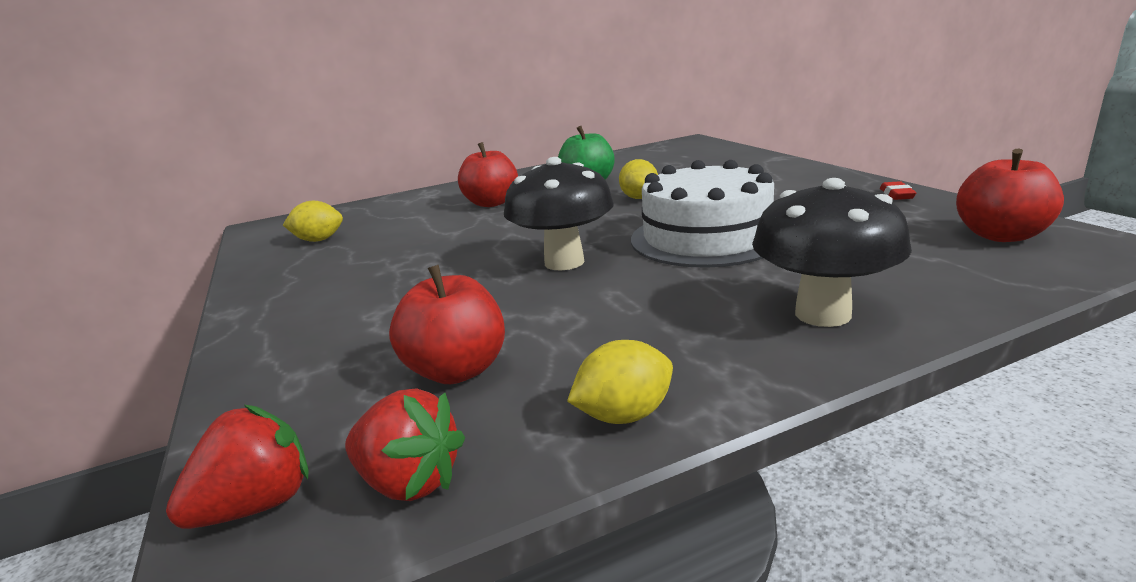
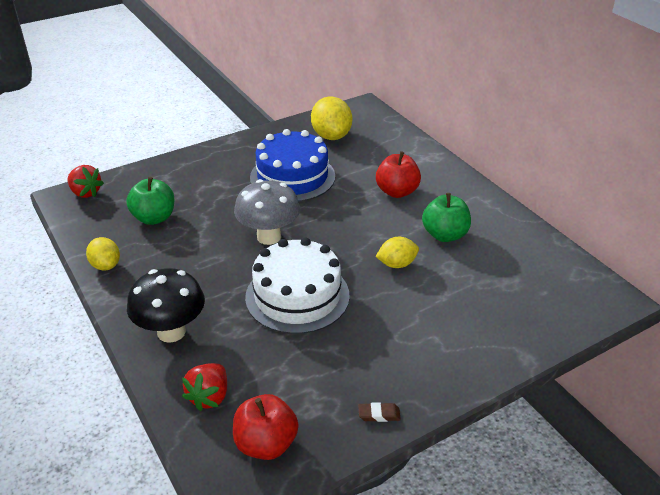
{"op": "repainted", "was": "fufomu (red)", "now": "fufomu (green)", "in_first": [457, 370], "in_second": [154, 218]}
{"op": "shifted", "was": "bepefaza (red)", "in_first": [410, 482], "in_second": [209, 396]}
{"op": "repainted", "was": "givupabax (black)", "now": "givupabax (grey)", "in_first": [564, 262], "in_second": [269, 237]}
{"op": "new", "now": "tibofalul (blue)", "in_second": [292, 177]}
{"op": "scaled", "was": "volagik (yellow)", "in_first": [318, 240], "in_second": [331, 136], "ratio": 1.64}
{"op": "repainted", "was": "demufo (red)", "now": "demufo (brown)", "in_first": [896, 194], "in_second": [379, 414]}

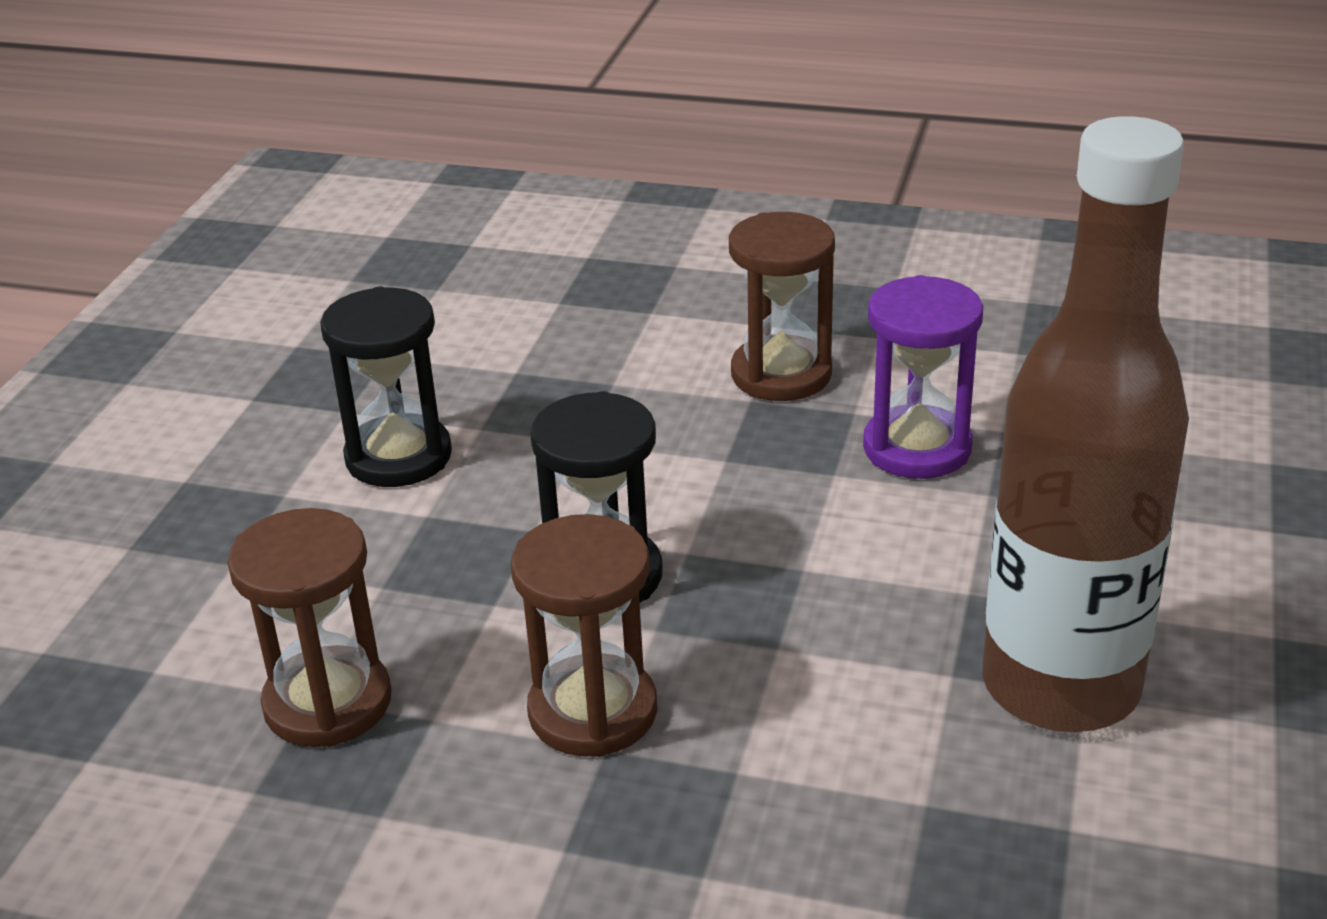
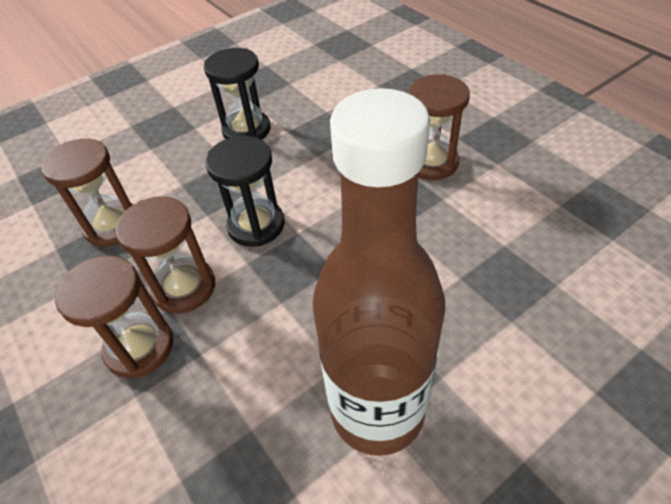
{"op": "new", "now": "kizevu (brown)", "in_second": [139, 347]}
{"op": "gone", "was": "kizevu (purple)", "in_first": [917, 448]}

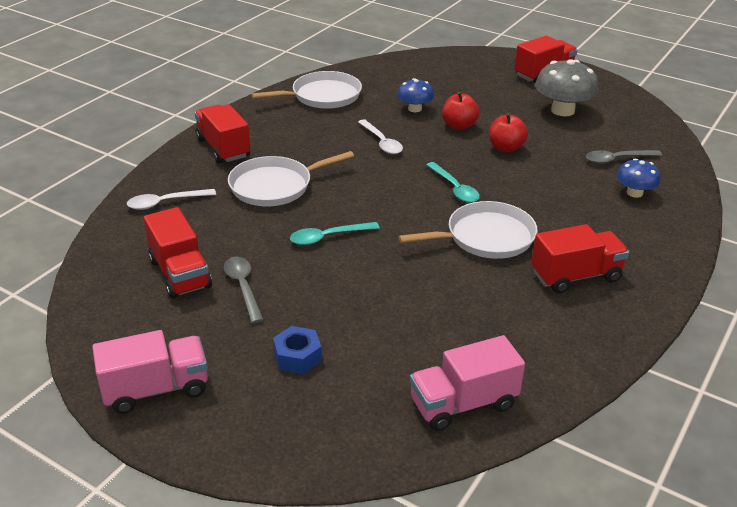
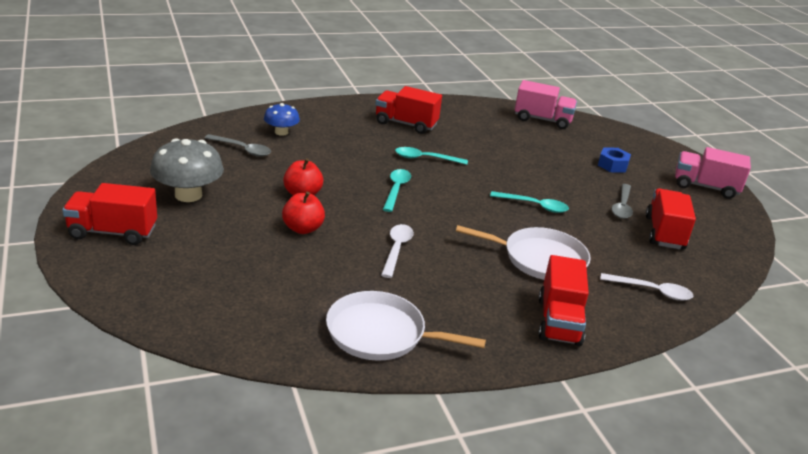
{"op": "swapped", "was": "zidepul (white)", "now": "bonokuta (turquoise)", "in_first": [485, 237], "in_second": [425, 159]}
{"op": "gone", "was": "givupabax (blue)", "in_first": [414, 109]}

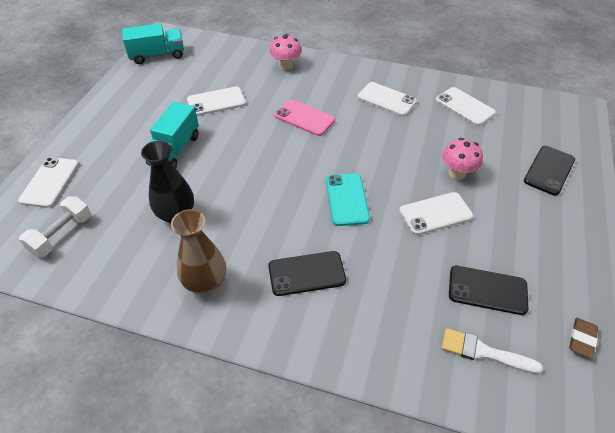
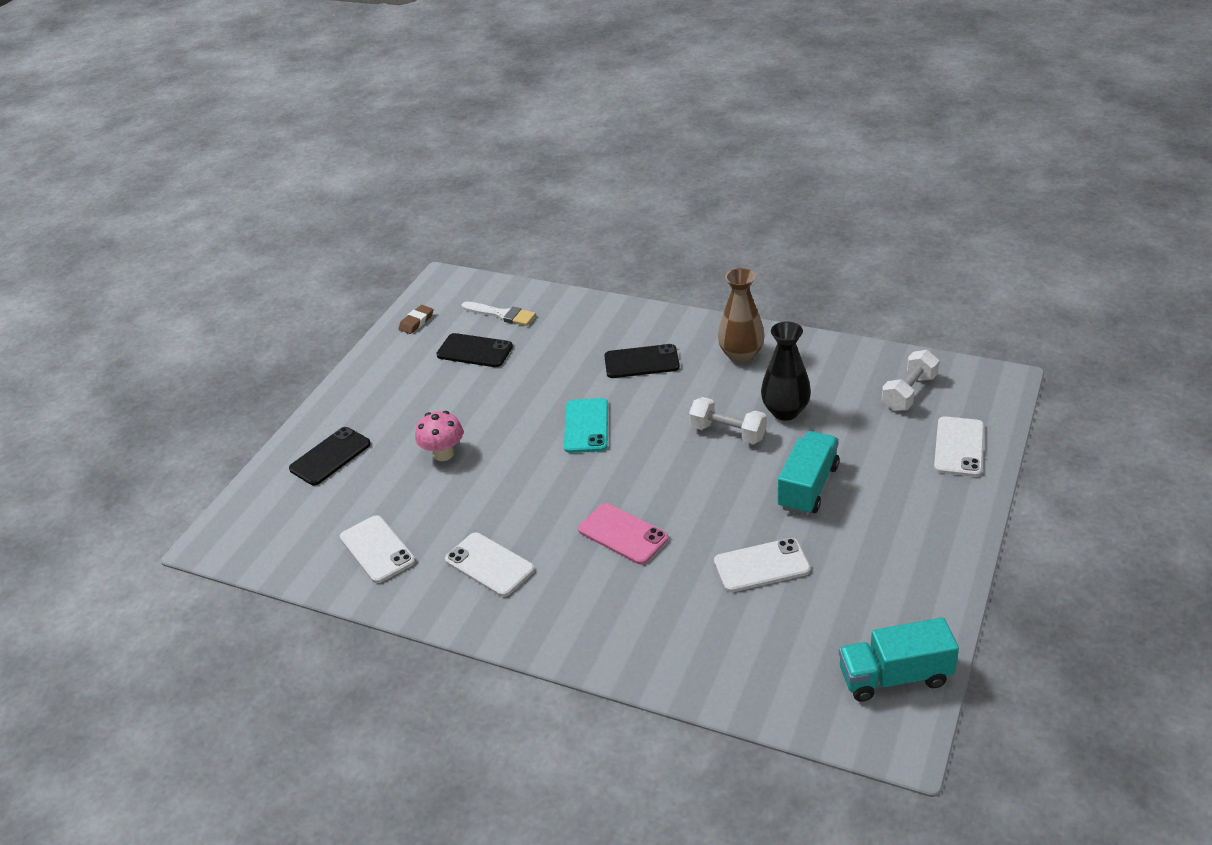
{"op": "new", "now": "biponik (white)", "in_second": [727, 433]}
{"op": "gone", "was": "givupabax (pink)", "in_first": [286, 66]}
{"op": "gone", "was": "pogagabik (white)", "in_first": [435, 213]}

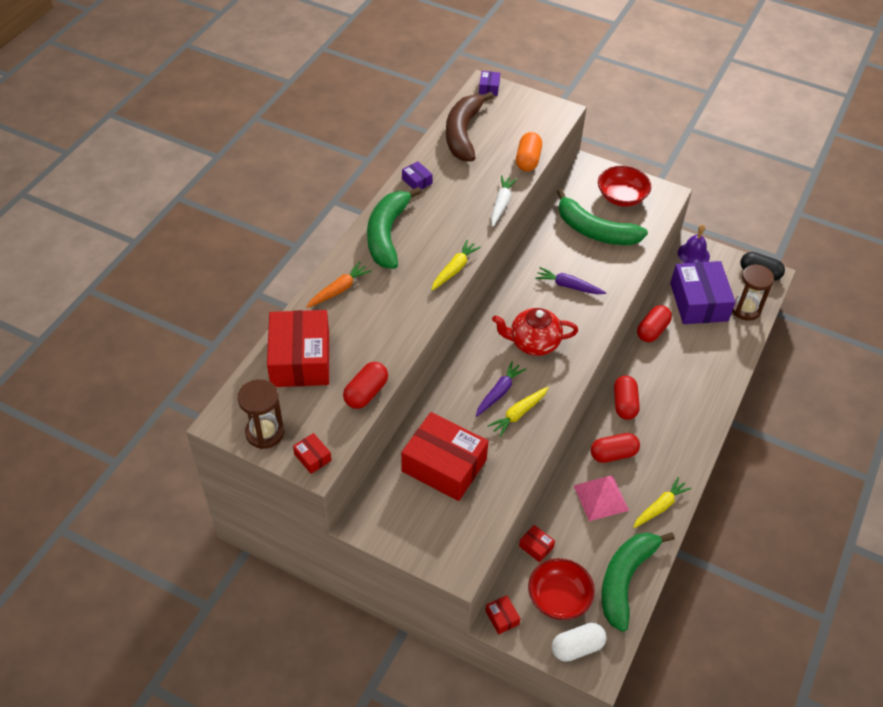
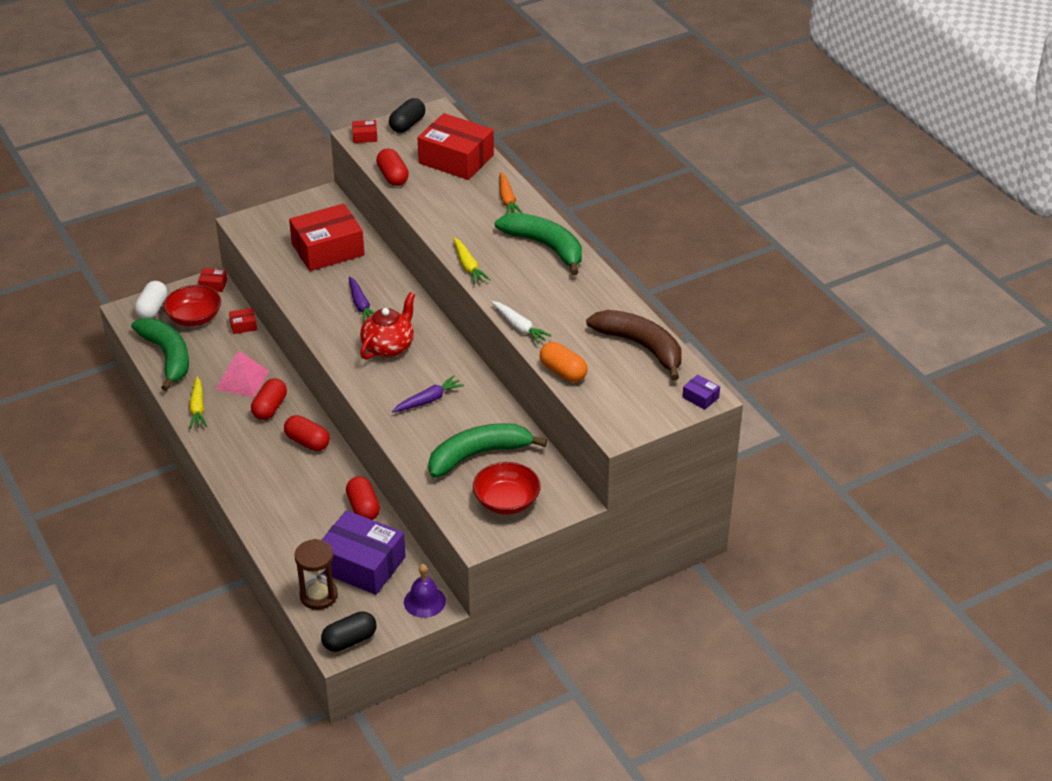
{"op": "swapped", "was": "kizevu (brown)", "now": "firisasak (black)", "in_first": [265, 432], "in_second": [407, 125]}
{"op": "gone", "was": "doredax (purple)", "in_first": [417, 181]}
{"op": "gone", "was": "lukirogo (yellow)", "in_first": [518, 414]}

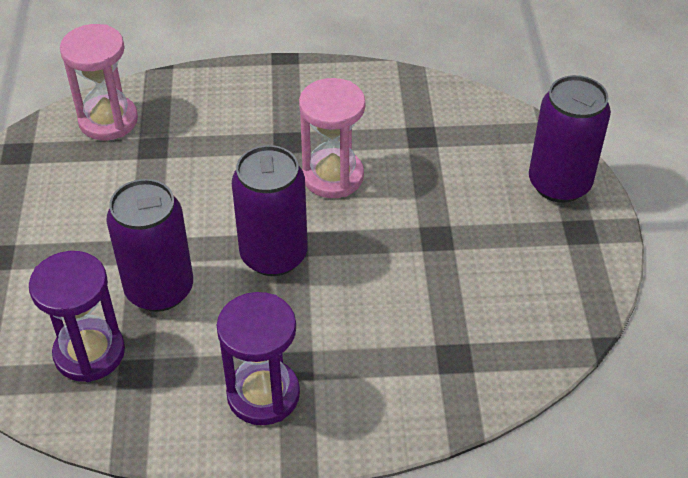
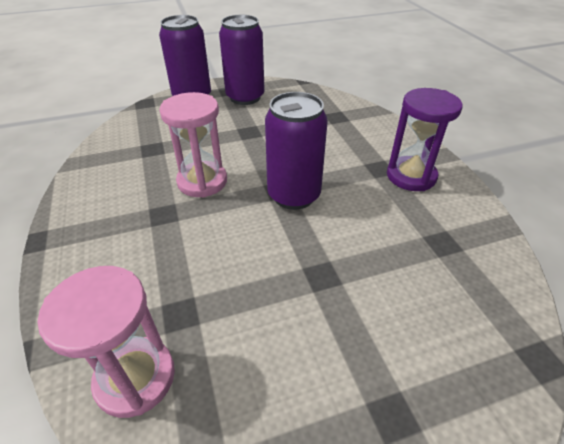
{"op": "shifted", "was": "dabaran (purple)", "in_first": [159, 289], "in_second": [245, 97]}
{"op": "gone", "was": "kizevu (purple)", "in_first": [89, 353]}

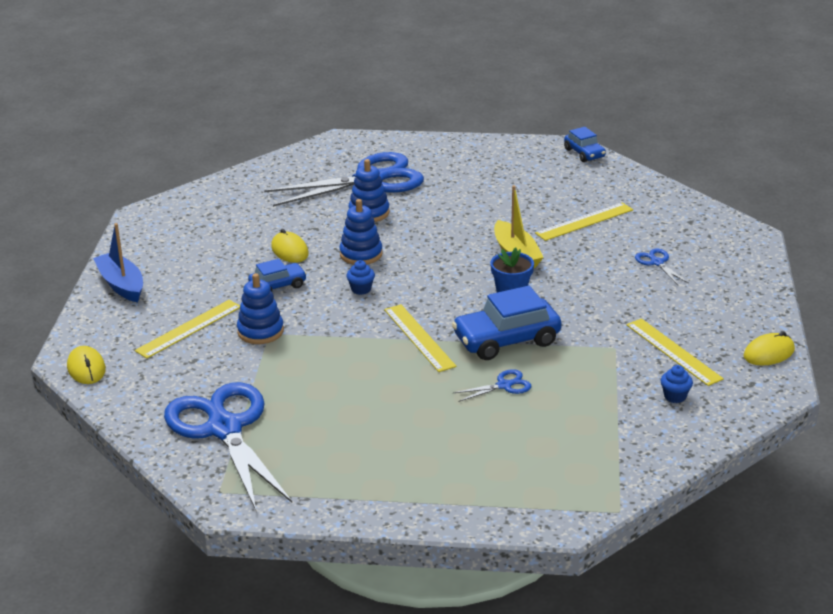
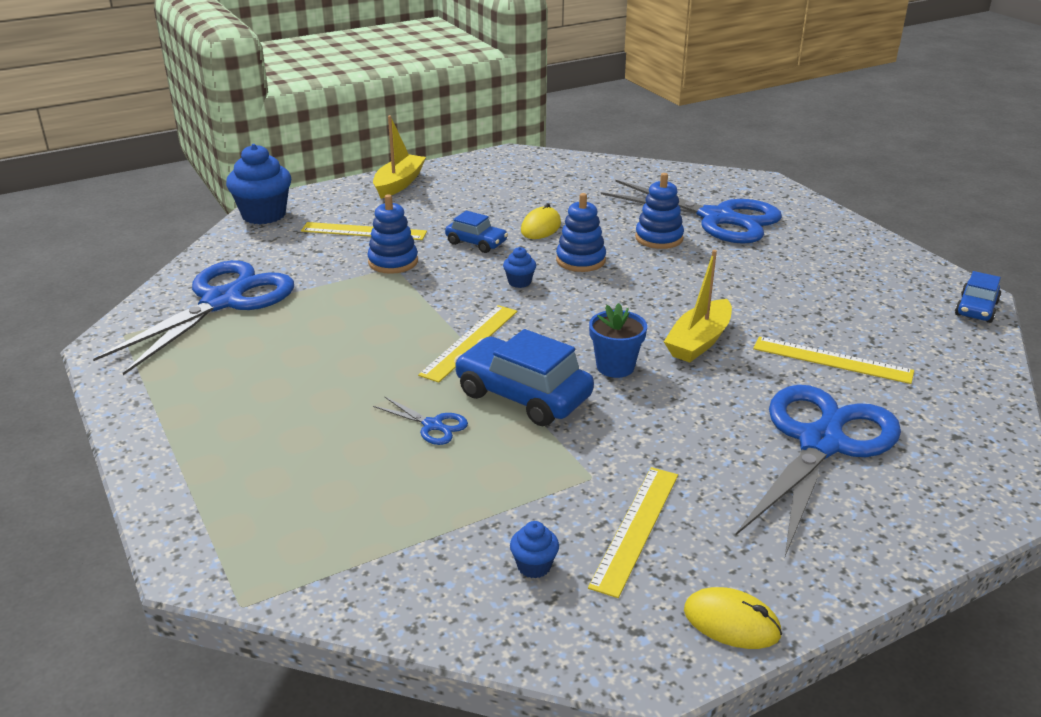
{"op": "swapped", "was": "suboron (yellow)", "now": "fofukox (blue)", "in_first": [86, 368], "in_second": [264, 215]}
{"op": "repainted", "was": "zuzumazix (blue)", "now": "zuzumazix (yellow)", "in_first": [121, 285], "in_second": [399, 184]}
{"op": "scaled", "was": "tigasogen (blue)", "in_first": [657, 263], "in_second": [821, 443], "ratio": 2.49}

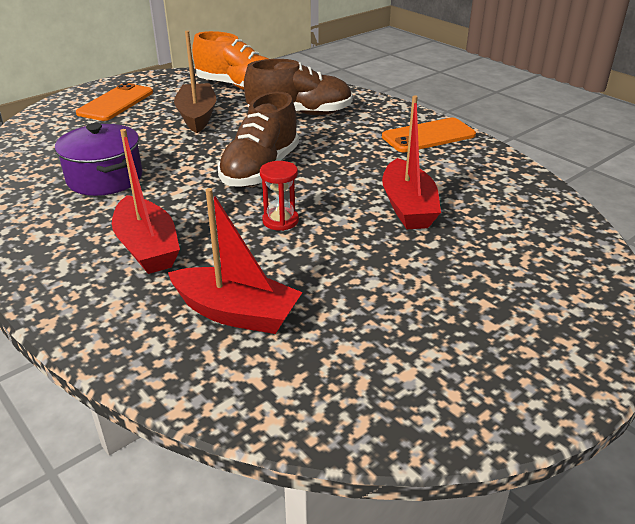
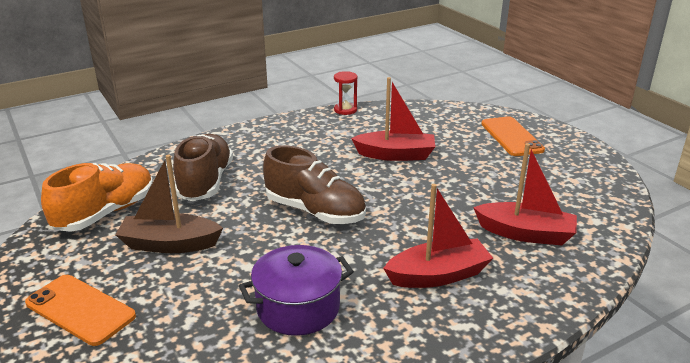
{"op": "shifted", "was": "kizevu (red)", "in_first": [280, 221], "in_second": [345, 110]}
{"op": "rotated", "was": "zuzumazix (red)", "in_first": [236, 313], "in_second": [525, 233], "clockwise": 75}
{"op": "shifted", "was": "pogagabik (orange)", "in_first": [428, 136], "in_second": [511, 137]}

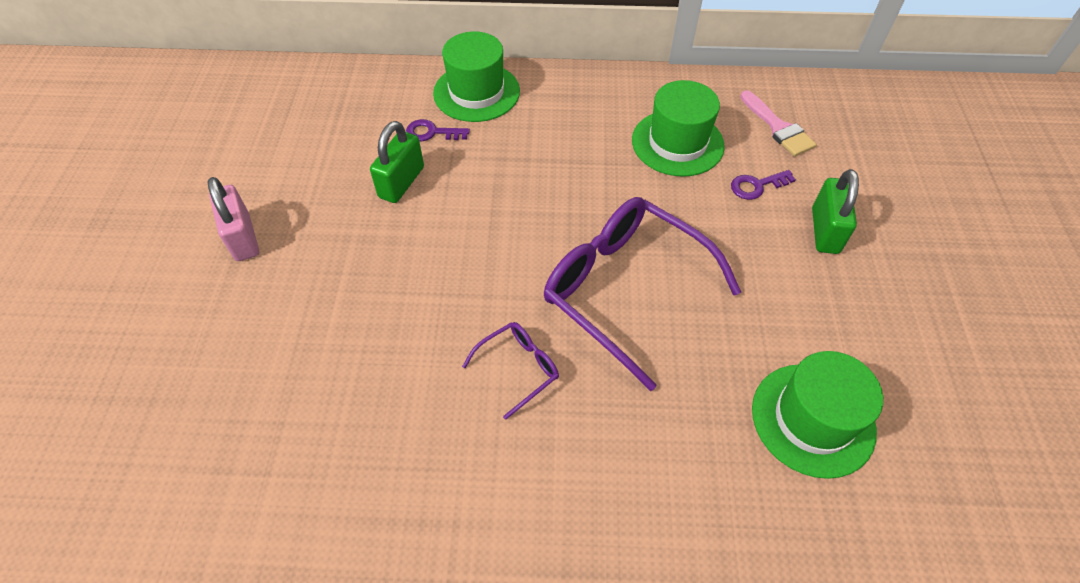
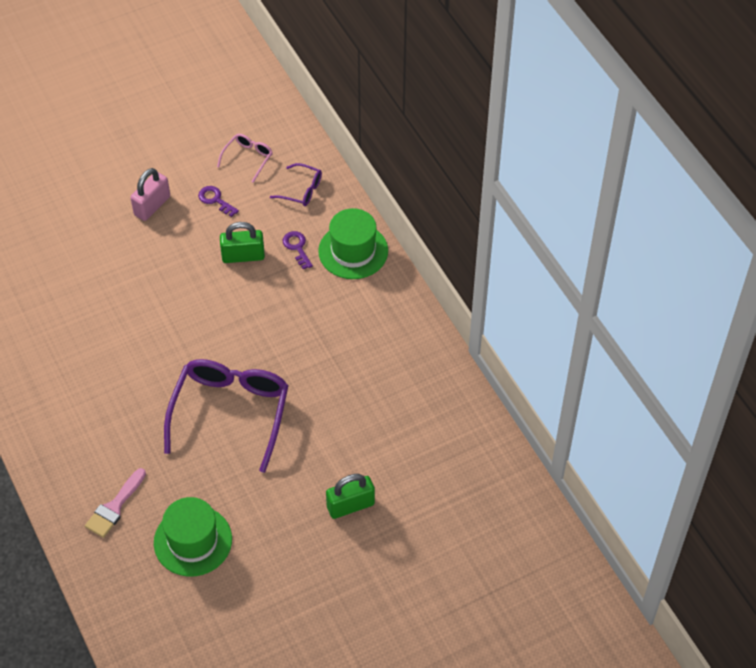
{"op": "shifted", "was": "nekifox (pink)", "in_first": [778, 128], "in_second": [114, 507]}
{"op": "shifted", "was": "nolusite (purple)", "in_first": [756, 186], "in_second": [215, 200]}
{"op": "new", "now": "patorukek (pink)", "in_second": [248, 158]}
{"op": "shifted", "was": "patorukek (purple)", "in_first": [518, 368], "in_second": [301, 190]}
{"op": "gone", "was": "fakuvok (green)", "in_first": [677, 143]}

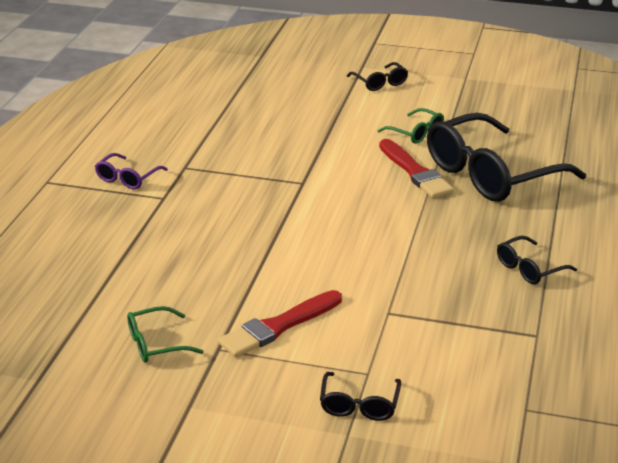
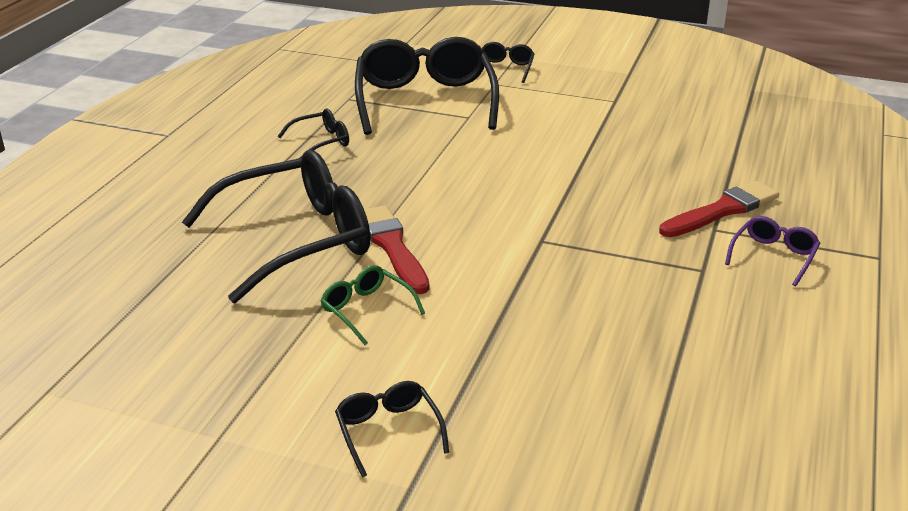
{"op": "new", "now": "patorukek (black)", "in_second": [425, 102]}
{"op": "shifted", "was": "nekifox (red)", "in_first": [278, 326], "in_second": [722, 210]}
{"op": "gone", "was": "patorukek (green)", "in_first": [157, 343]}

